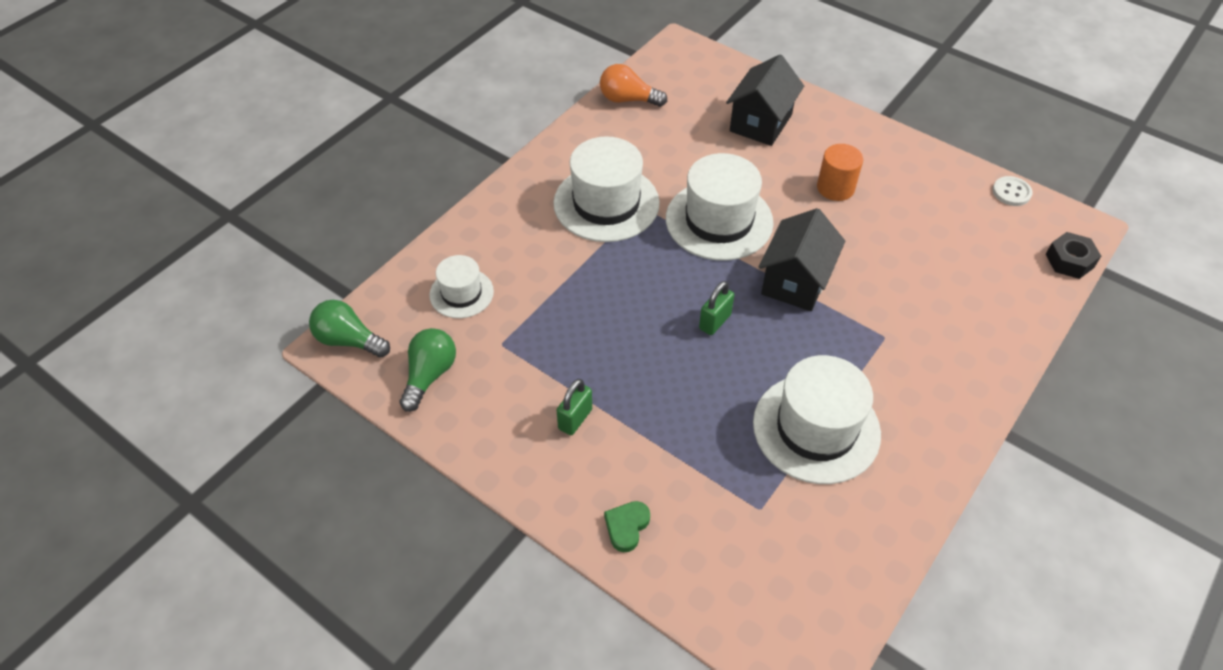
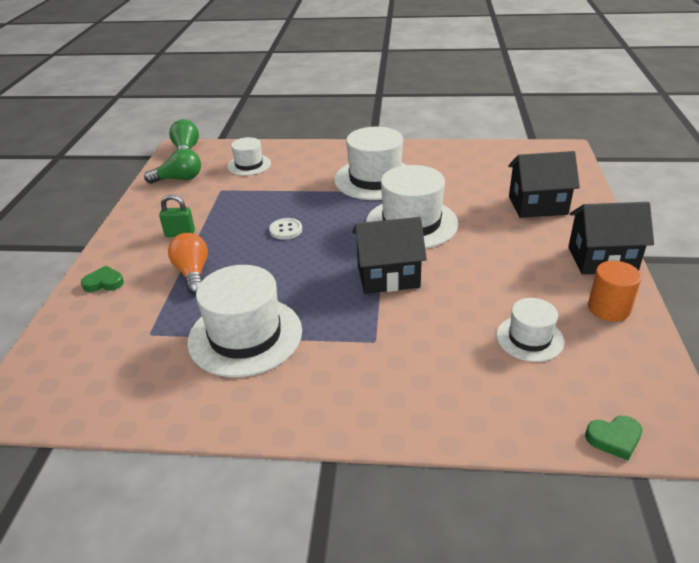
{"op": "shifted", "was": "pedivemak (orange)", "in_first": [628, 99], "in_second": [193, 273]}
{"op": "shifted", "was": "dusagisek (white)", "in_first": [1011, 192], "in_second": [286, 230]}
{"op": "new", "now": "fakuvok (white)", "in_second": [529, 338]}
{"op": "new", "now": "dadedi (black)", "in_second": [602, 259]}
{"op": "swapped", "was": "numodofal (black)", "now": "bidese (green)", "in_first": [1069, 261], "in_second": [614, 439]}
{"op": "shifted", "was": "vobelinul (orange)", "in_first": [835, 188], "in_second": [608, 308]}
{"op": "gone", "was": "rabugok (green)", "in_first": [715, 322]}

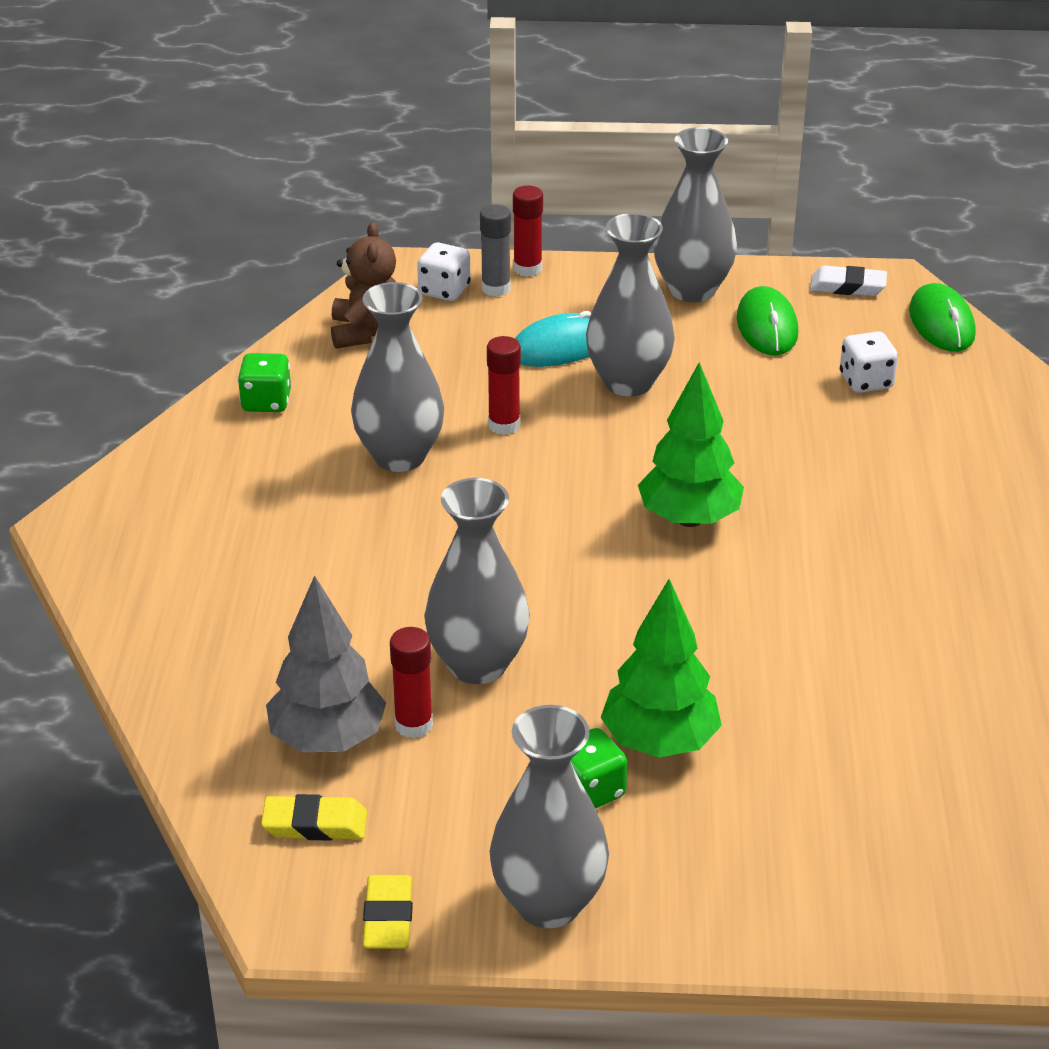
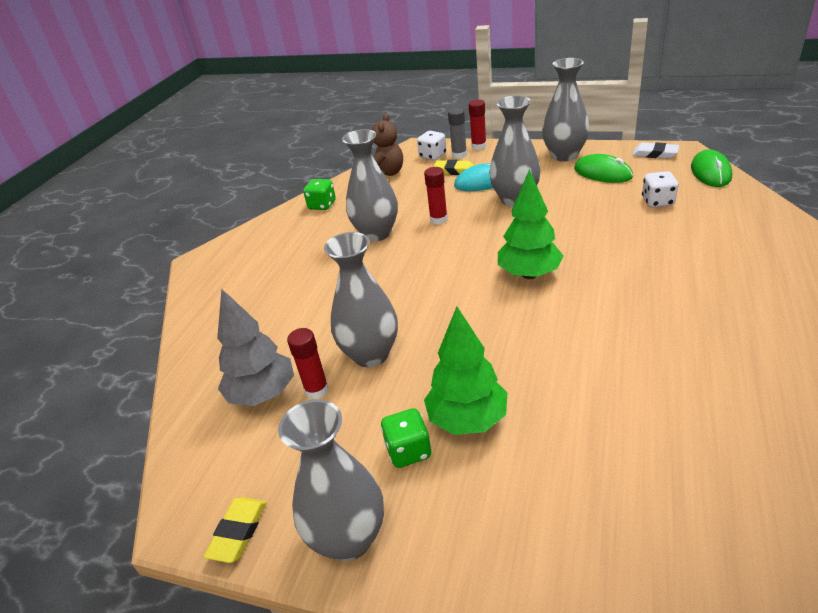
{"op": "shifted", "was": "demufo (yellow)", "in_first": [315, 824], "in_second": [454, 171]}
{"op": "rotated", "was": "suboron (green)", "in_first": [767, 326], "in_second": [603, 173], "clockwise": -60}

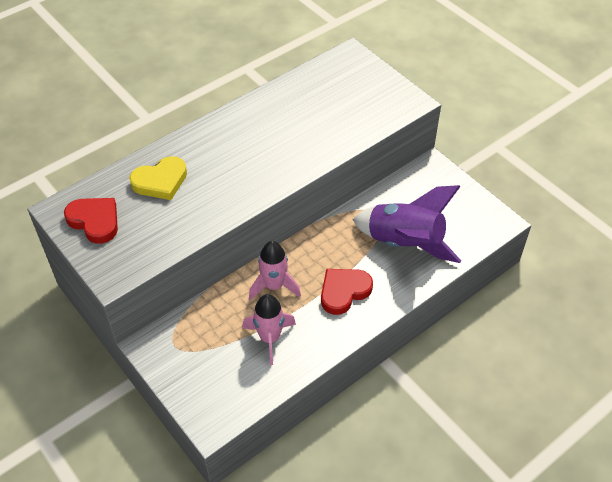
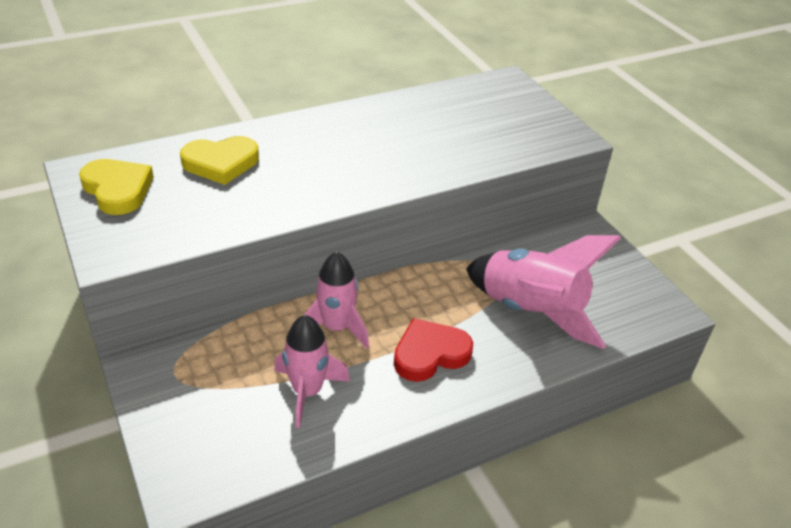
{"op": "repainted", "was": "bidese (red)", "now": "bidese (yellow)", "in_first": [95, 221], "in_second": [117, 190]}
{"op": "repainted", "was": "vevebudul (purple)", "now": "vevebudul (pink)", "in_first": [404, 243], "in_second": [530, 311]}

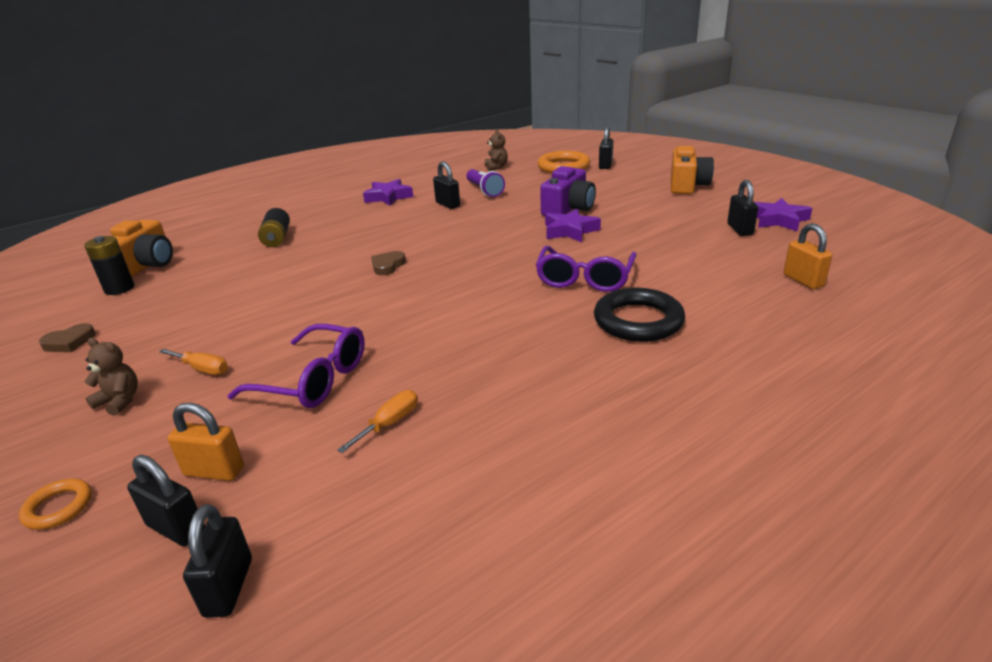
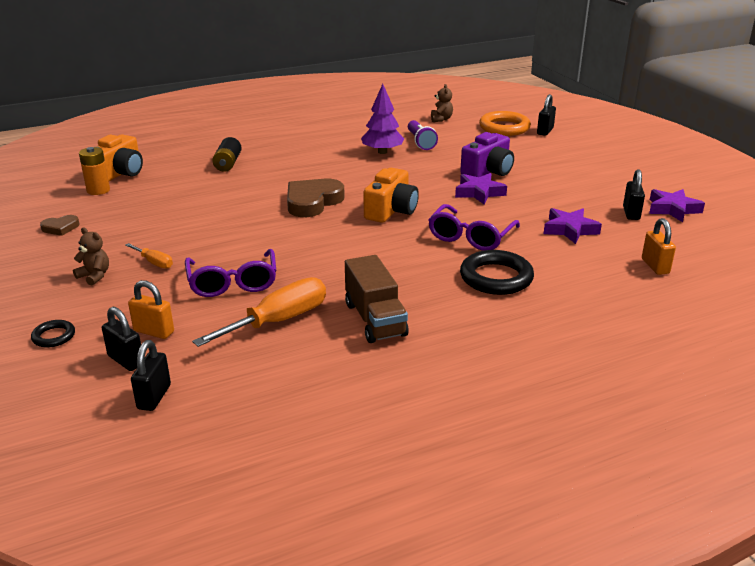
{"op": "repainted", "was": "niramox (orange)", "now": "niramox (black)", "in_first": [58, 507], "in_second": [54, 336]}
{"op": "repainted", "was": "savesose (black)", "now": "savesose (orange)", "in_first": [119, 289], "in_second": [98, 190]}
{"op": "rotated", "was": "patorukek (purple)", "in_first": [314, 380], "in_second": [233, 283], "clockwise": 45}
{"op": "scaled", "was": "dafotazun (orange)", "in_first": [389, 423], "in_second": [278, 321], "ratio": 2.01}
{"op": "scaled", "was": "bidese (brown)", "in_first": [388, 266], "in_second": [312, 202], "ratio": 1.98}
{"op": "new", "now": "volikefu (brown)", "in_second": [375, 319]}
{"op": "swapped", "was": "rabugok (black)", "now": "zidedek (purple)", "in_first": [448, 204], "in_second": [382, 152]}
{"op": "shifted", "was": "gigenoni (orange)", "in_first": [687, 185], "in_second": [391, 210]}
{"op": "shifted", "was": "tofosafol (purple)", "in_first": [388, 197], "in_second": [569, 230]}

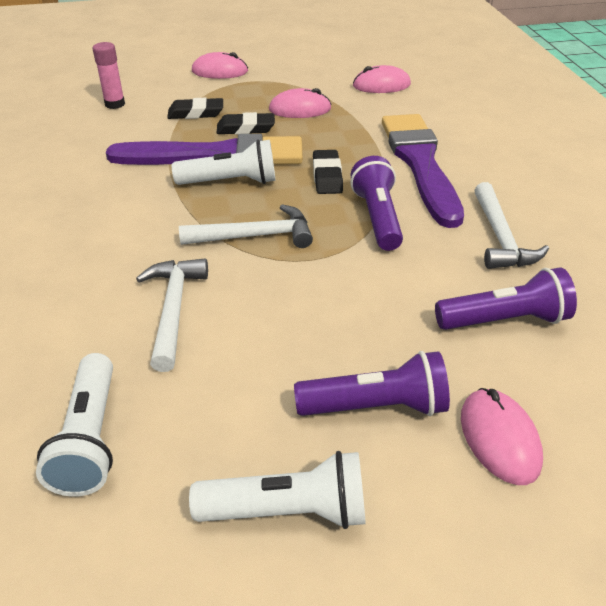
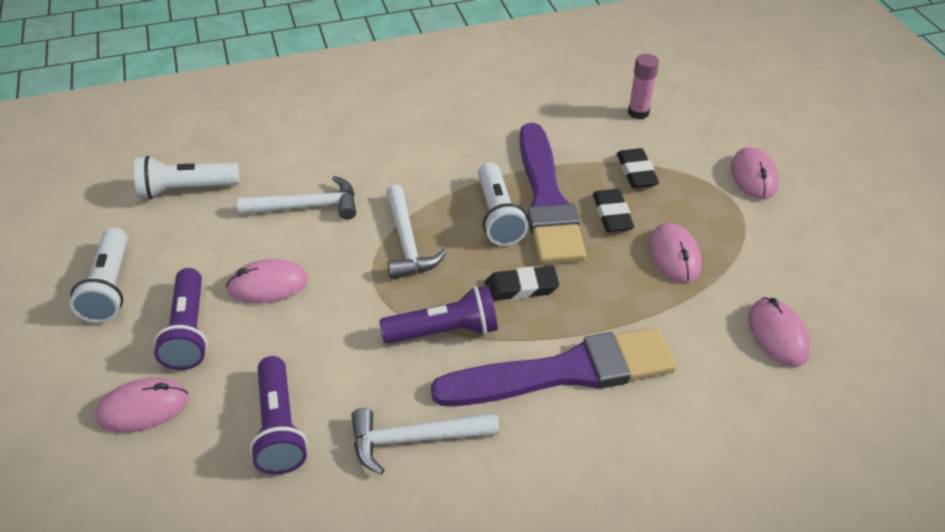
{"op": "new", "now": "suboron (pink)", "in_second": [268, 285]}

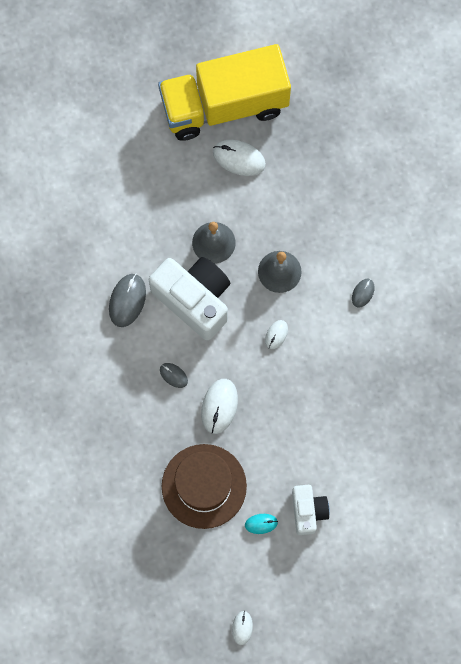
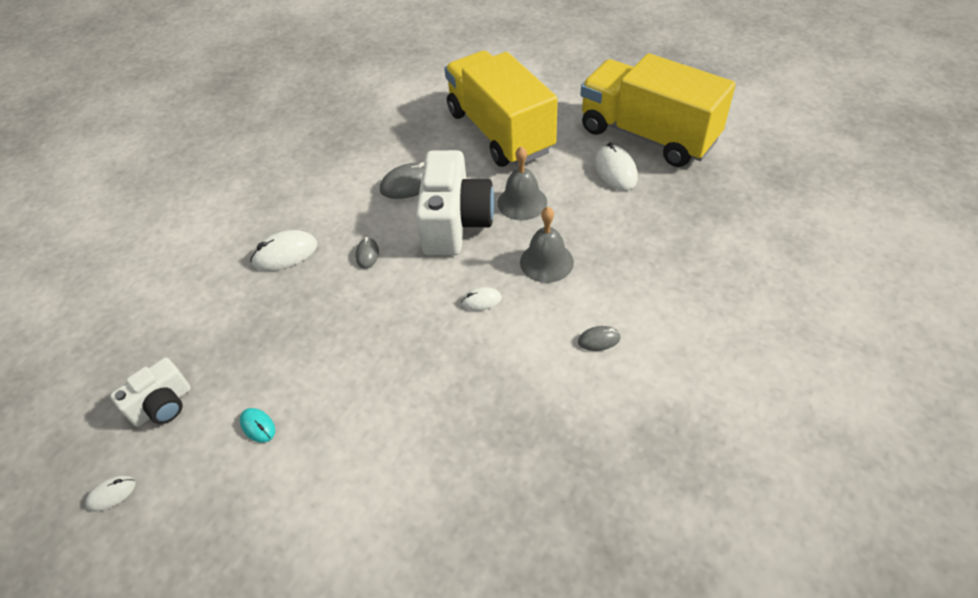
{"op": "shifted", "was": "gigenoni (white)", "in_first": [308, 511], "in_second": [163, 405]}
{"op": "shifted", "was": "suboron (white)", "in_first": [219, 406], "in_second": [285, 253]}
{"op": "new", "now": "volikefu (yellow)", "in_second": [500, 132]}
{"op": "gone", "was": "fakuvok (brown)", "in_first": [204, 486]}

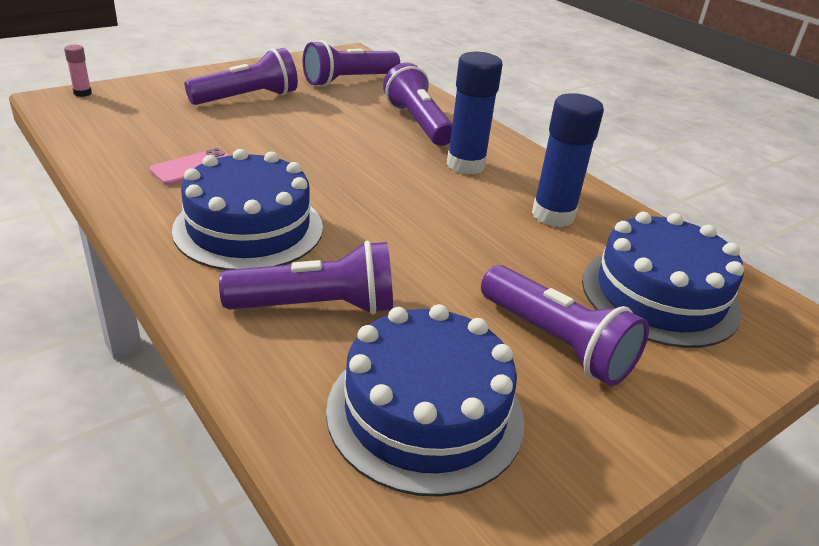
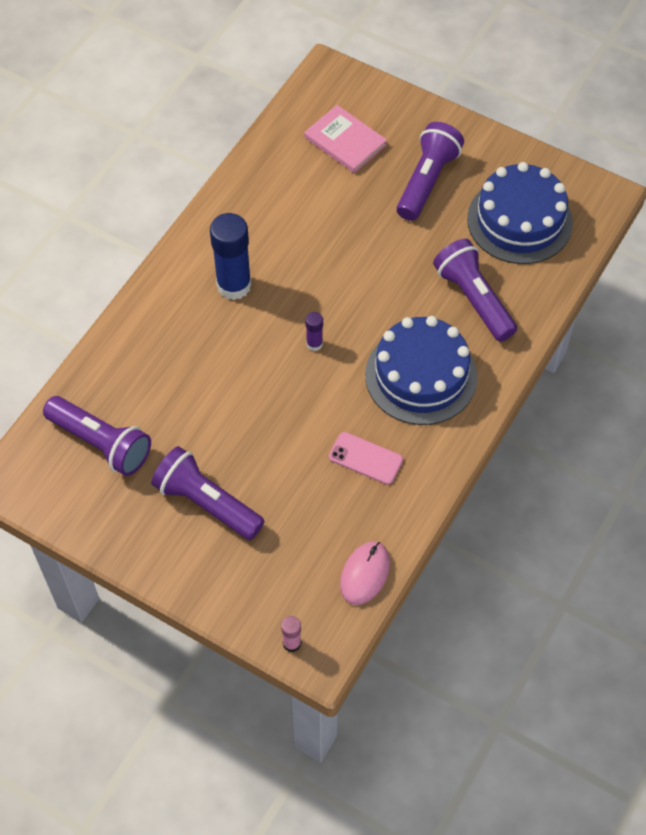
{"op": "swapped", "was": "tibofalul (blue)", "now": "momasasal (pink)", "in_first": [659, 295], "in_second": [345, 141]}
{"op": "new", "now": "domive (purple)", "in_second": [314, 344]}
{"op": "new", "now": "suboron (pink)", "in_second": [364, 574]}
{"op": "gone", "was": "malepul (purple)", "in_first": [418, 123]}
{"op": "gone", "was": "domive (blue)", "in_first": [553, 215]}

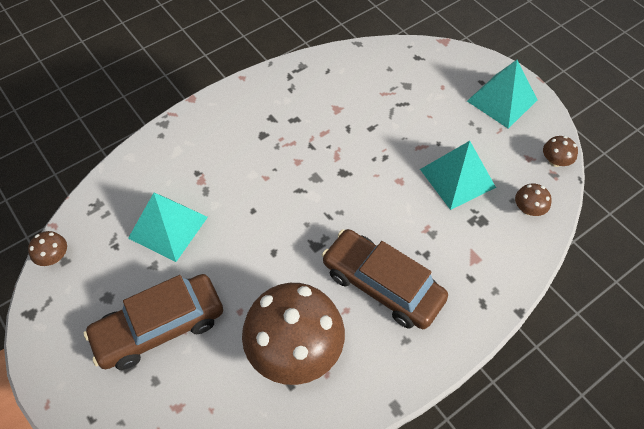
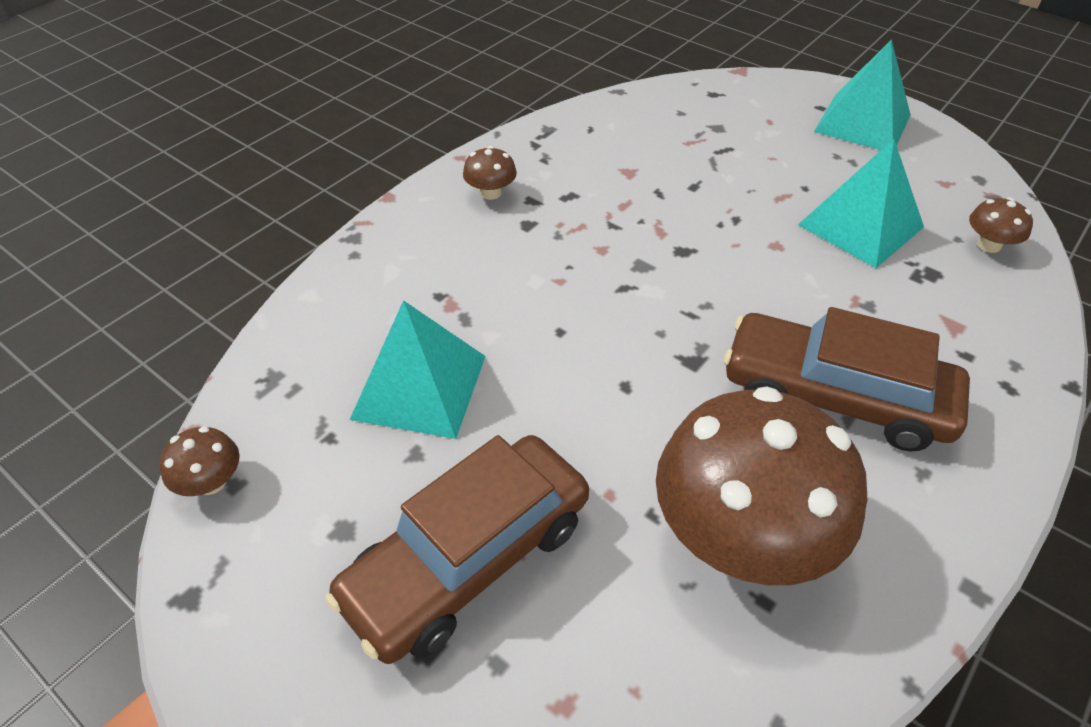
{"op": "shifted", "was": "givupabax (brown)", "in_first": [555, 161], "in_second": [491, 192]}

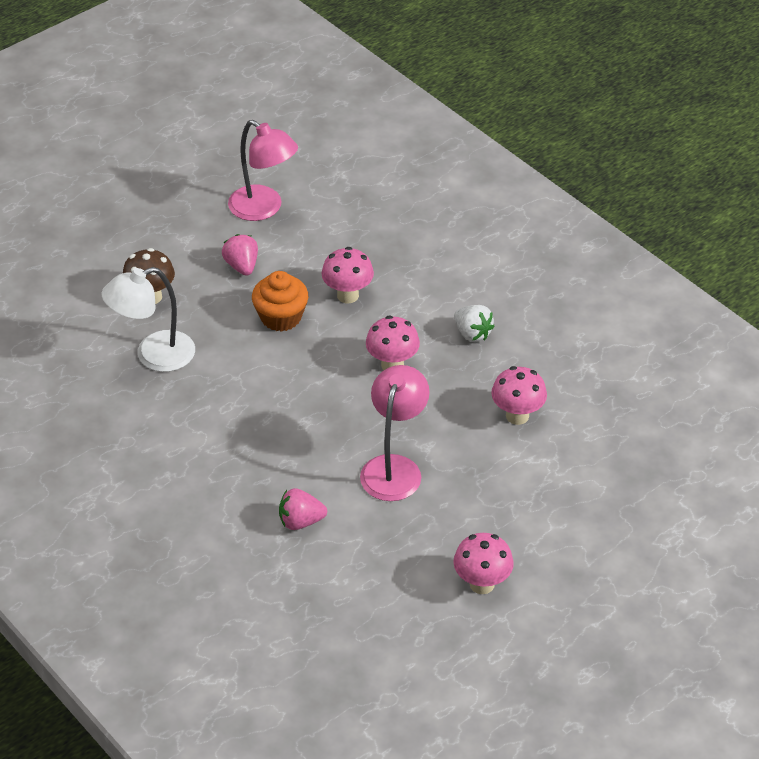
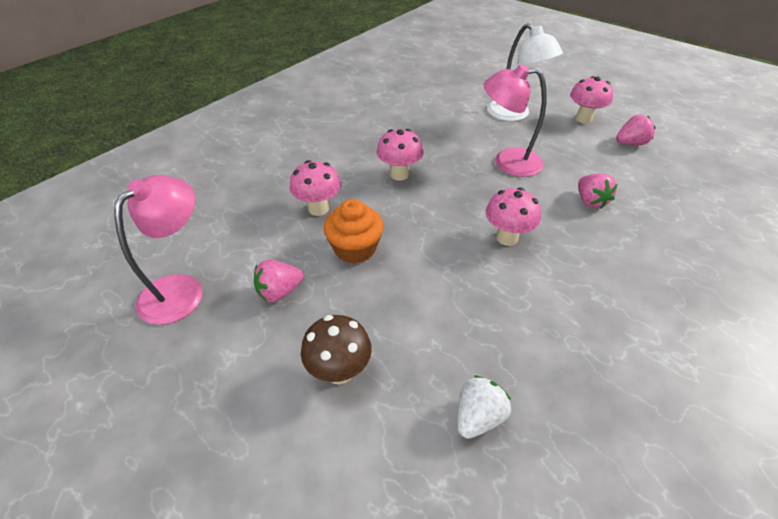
{"op": "shifted", "was": "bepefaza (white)", "in_first": [472, 333], "in_second": [478, 417]}
{"op": "shifted", "was": "givupabax (pink)", "in_first": [517, 416], "in_second": [507, 237]}
{"op": "shifted", "was": "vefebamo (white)", "in_first": [154, 355], "in_second": [514, 114]}
{"op": "new", "now": "bepefaza (pink)", "in_second": [630, 143]}

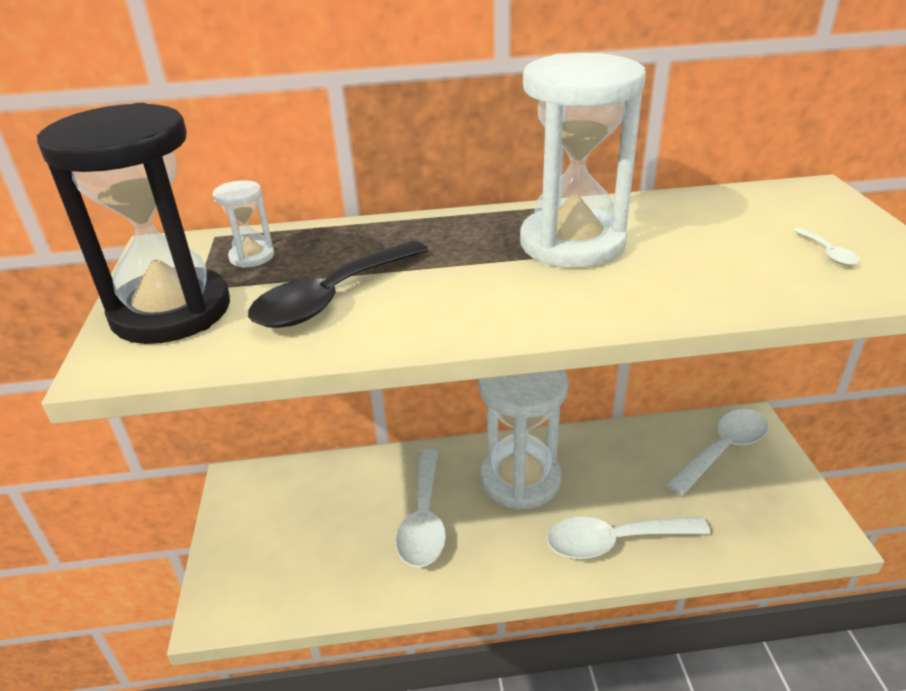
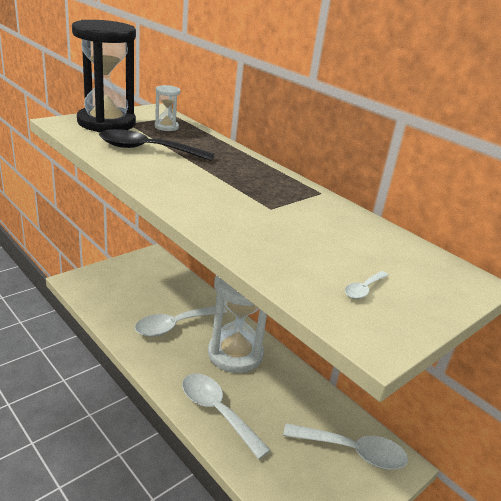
{"op": "gone", "was": "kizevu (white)", "in_first": [572, 243]}

